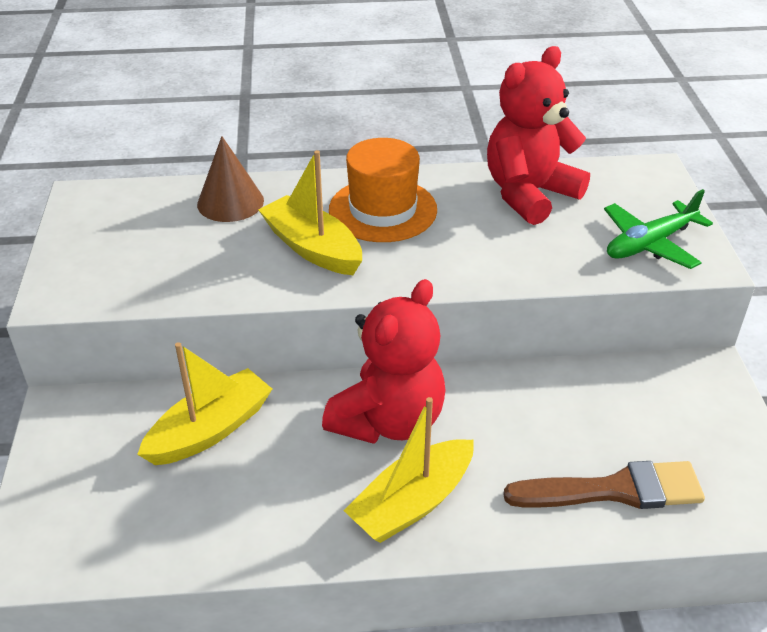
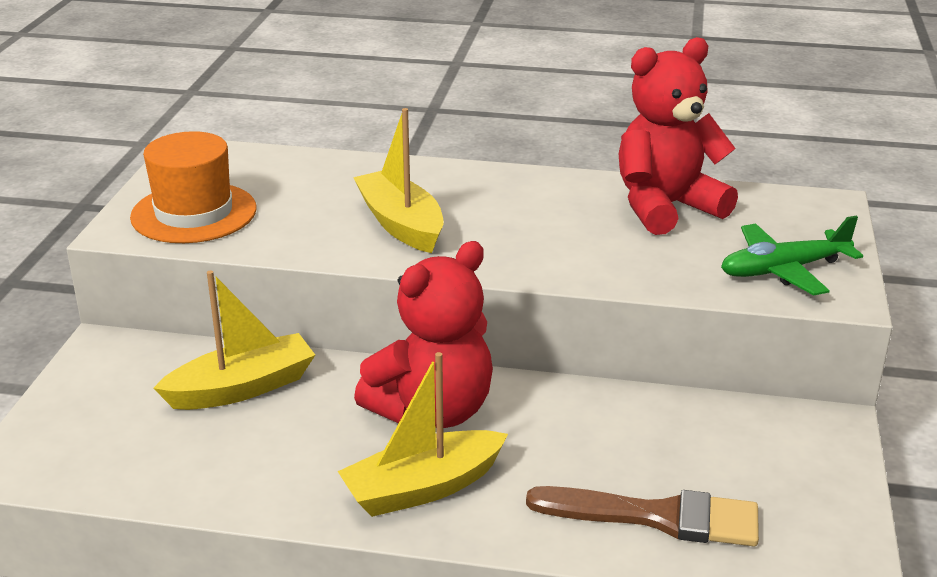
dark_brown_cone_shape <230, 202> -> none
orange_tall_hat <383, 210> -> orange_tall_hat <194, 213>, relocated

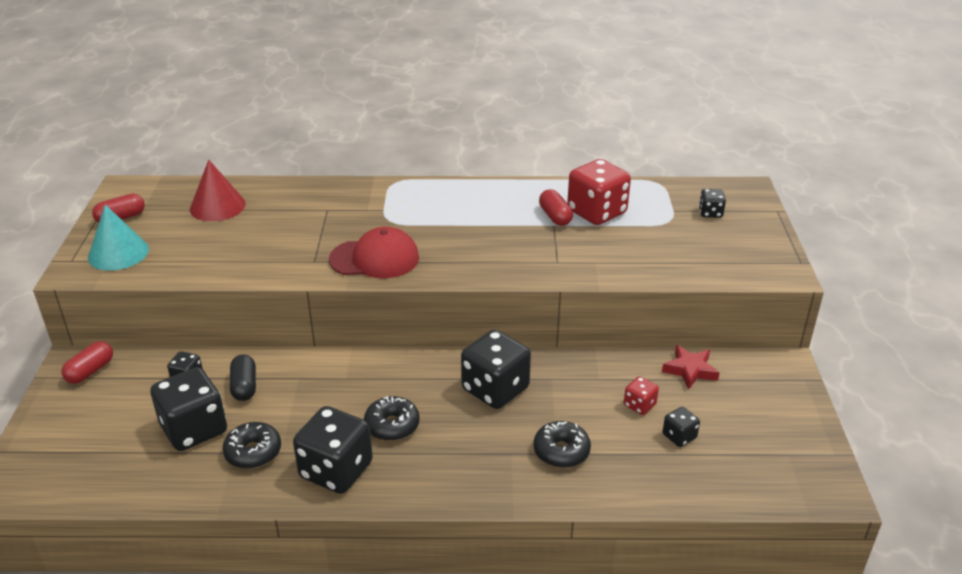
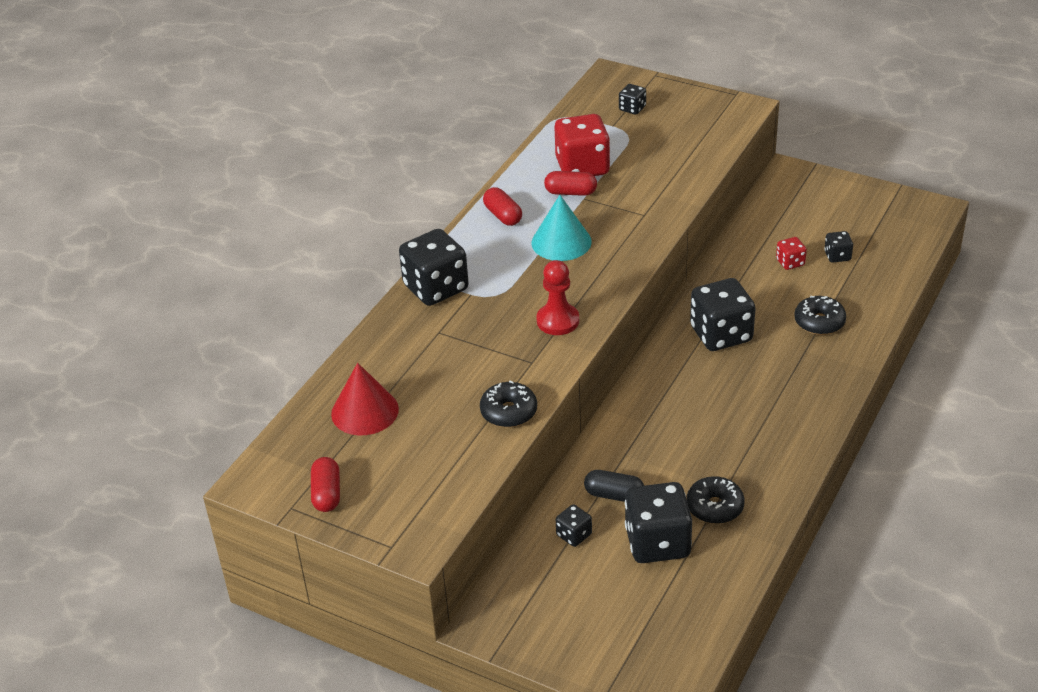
red_capsule <90, 371> -> red_capsule <503, 215>, relocated
teal_cone_shape <118, 253> -> teal_cone_shape <561, 242>, relocated
black_game_die <336, 470> -> black_game_die <436, 288>, relocated
red_cap <375, 258> -> red_chess_pawn <558, 321>
black_doughnut <392, 425> -> black_doughnut <509, 412>, relocated
red_star_shape <690, 370> -> none

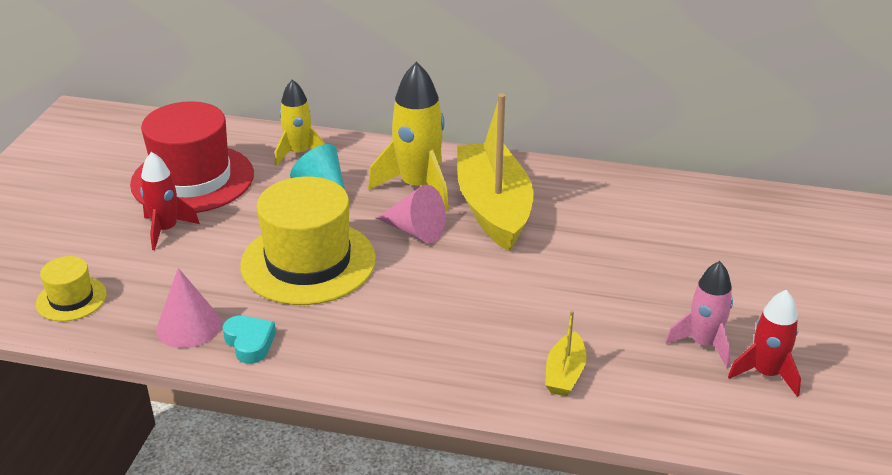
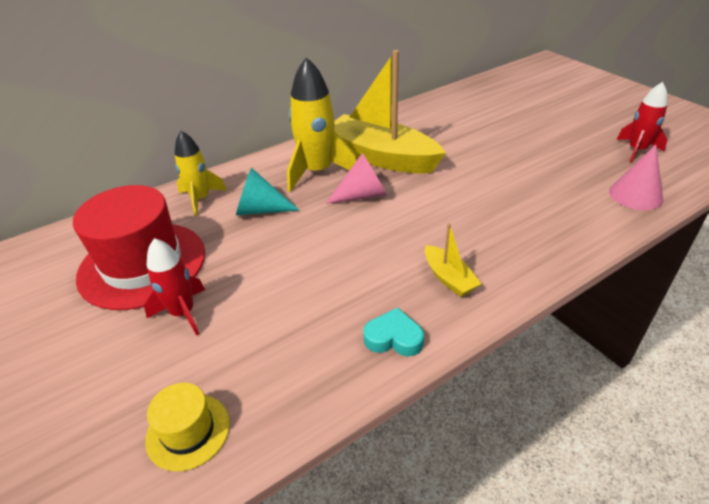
rose-pink_cone_shape <188, 326> -> rose-pink_cone_shape <635, 195>, relocated
bright_yellow_tall_hat <308, 262> -> none
bright_yellow_sailboat <565, 374> -> bright_yellow_sailboat <448, 278>, relocated
rose-pink_spaceship <703, 344> -> none

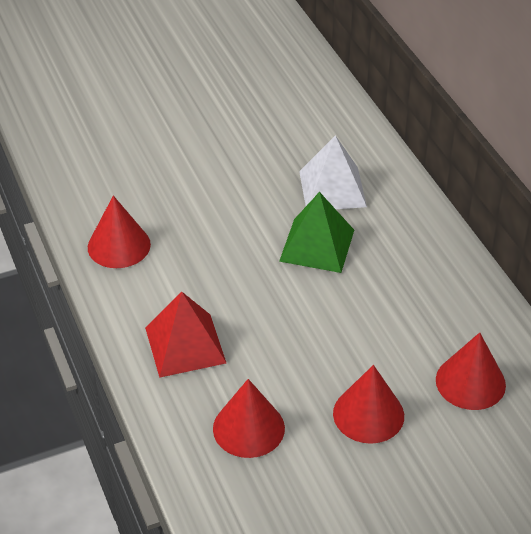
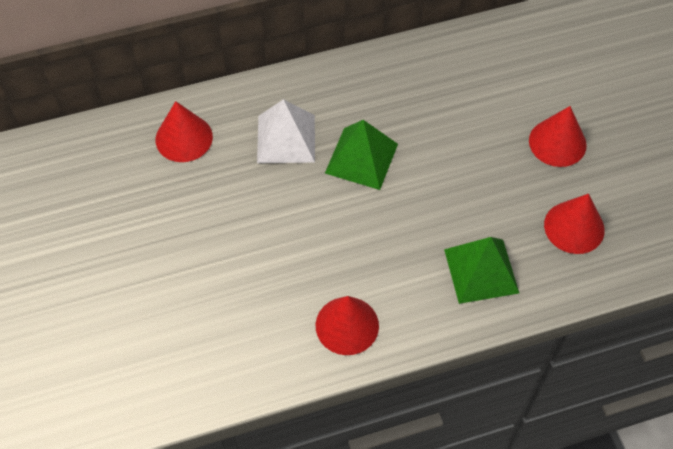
red_solid_pyramid <185, 345> -> leaf-green_solid_pyramid <481, 271>
red_cone_shape <470, 382> -> red_cone_shape <184, 138>, relocated

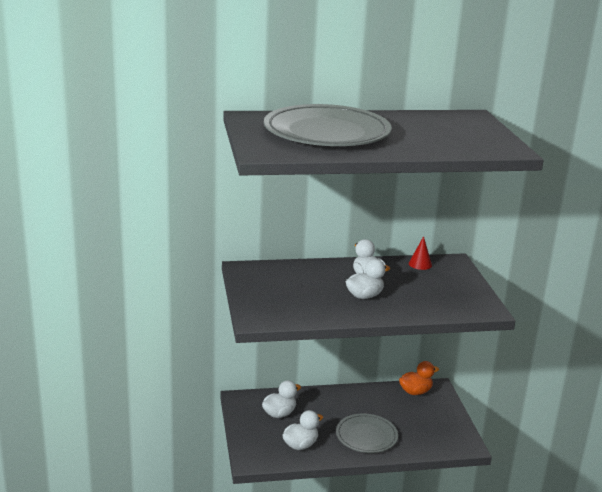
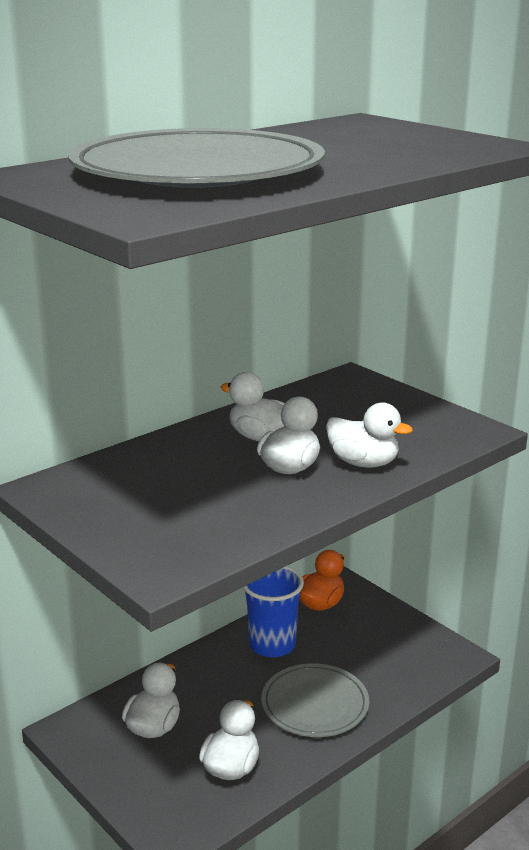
red_cone_shape <420, 264> -> none
none -> blue_tumbler <272, 645>
none -> snow-white_duck <363, 463>

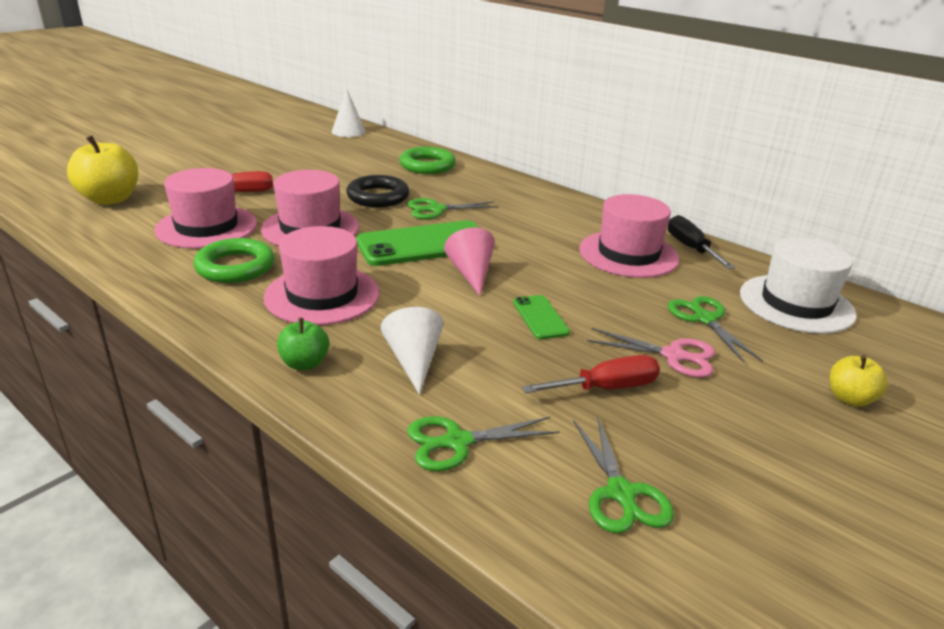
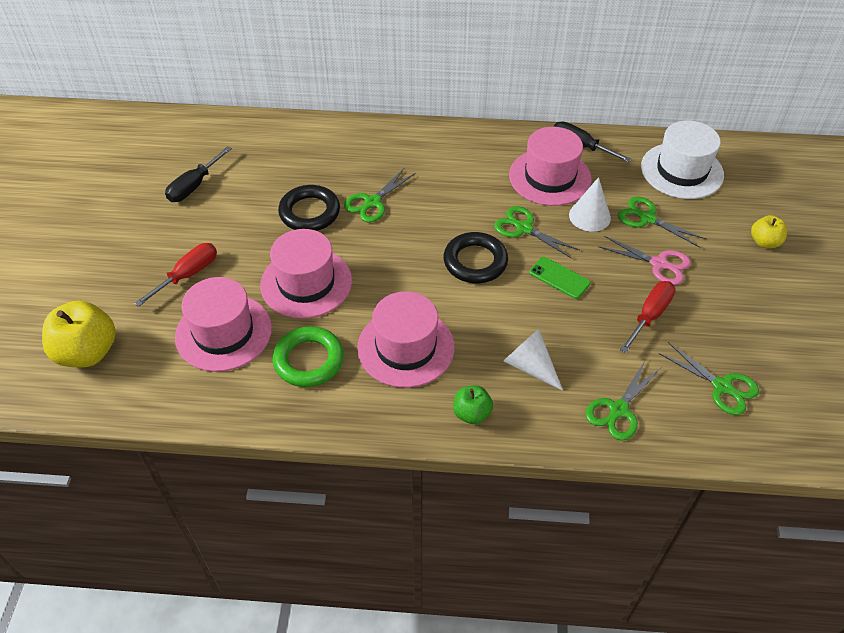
snow-white_cone_shape <348, 131> -> snow-white_cone_shape <589, 216>, relocated
leaf-green_mobile_phone <424, 244> -> none
leaf-green_torus <427, 165> -> none
rose-pink_cone_shape <471, 273> -> black_torus <475, 261>
rose-pink_pair_of_scissors <673, 355> -> rose-pink_pair_of_scissors <659, 264>, 45 degrees clockwise
none -> black_flat_screwdriver <194, 186>
none -> leaf-green_pair_of_scissors <524, 228>

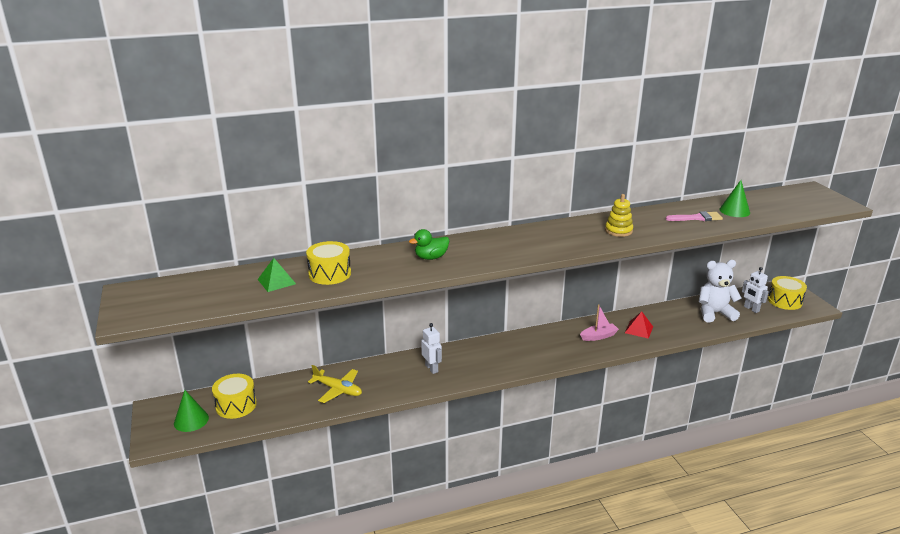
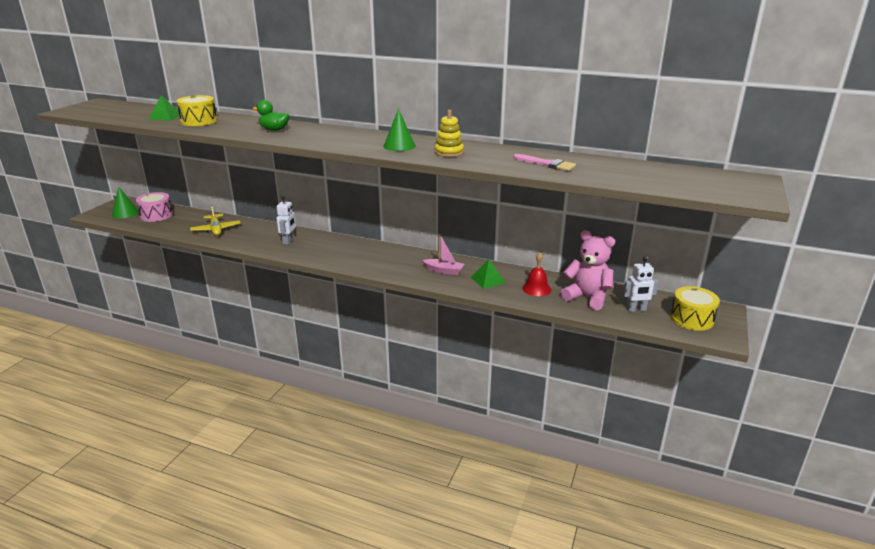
bright_yellow_snare_drum <236, 405> -> rose-pink_snare_drum <156, 215>
red_solid_pyramid <639, 329> -> leaf-green_solid_pyramid <488, 280>
snow-white_teddy <714, 313> -> rose-pink_teddy <587, 297>
leaf-green_cone_shape <734, 211> -> leaf-green_cone_shape <399, 146>, relocated
snow-white_toy_robot <751, 309> -> snow-white_toy_robot <636, 309>, 105 degrees counterclockwise
none -> red_hand_bell <536, 288>

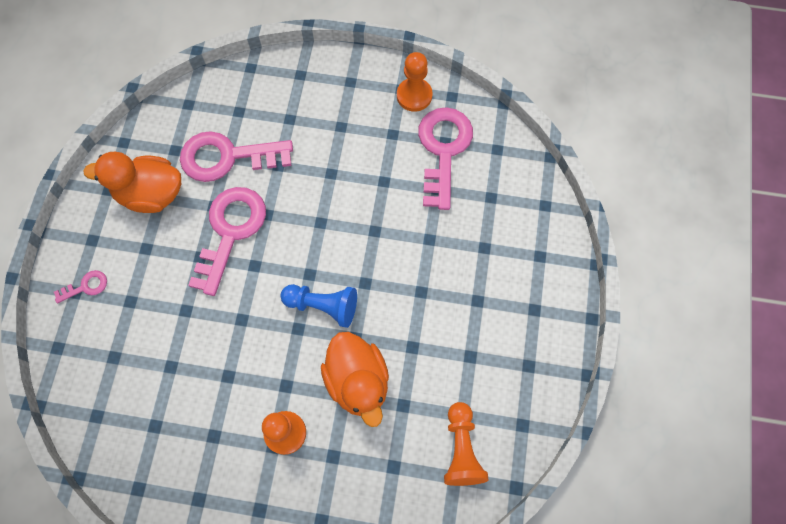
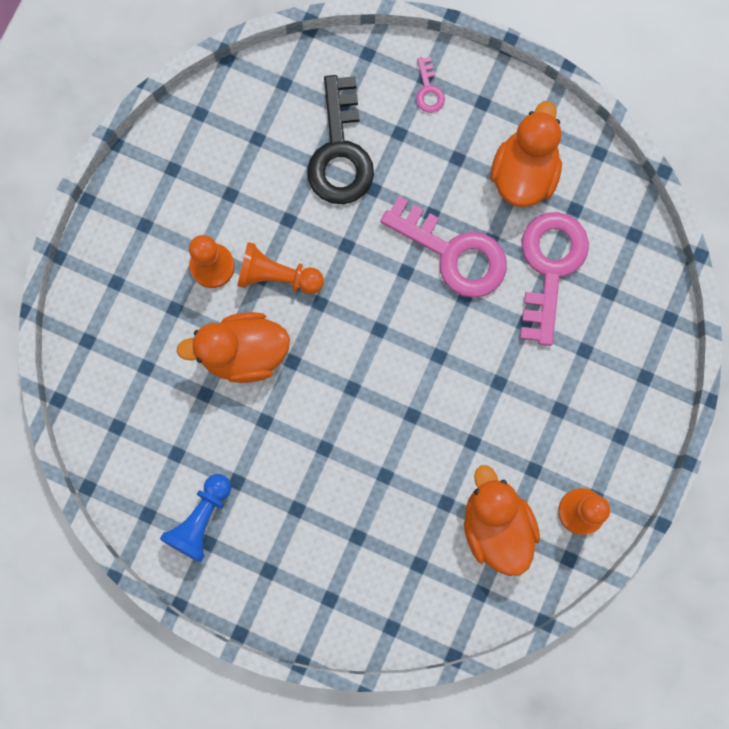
blue_chess_pawn <323, 306> -> blue_chess_pawn <201, 519>, relocated
rose-pink_latchkey <443, 150> -> orange_duck <496, 525>
orange_chess_pawn <461, 449> -> orange_chess_pawn <277, 276>, relocated
none -> black_latchkey <340, 152>

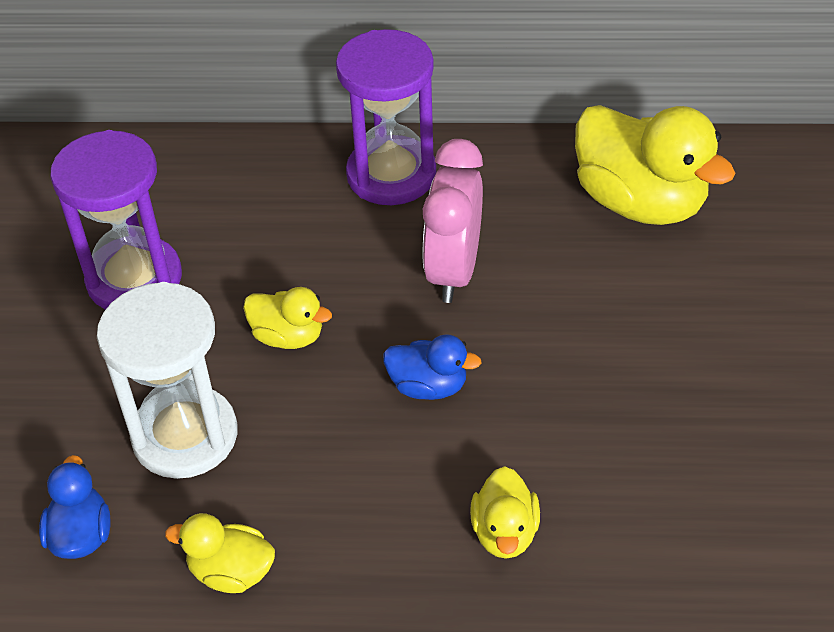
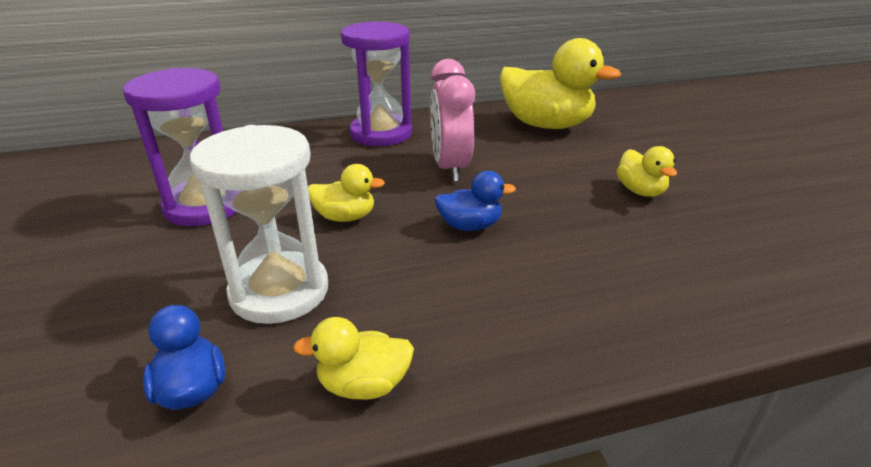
bright_yellow_duck <504, 532> -> bright_yellow_duck <640, 191>, relocated

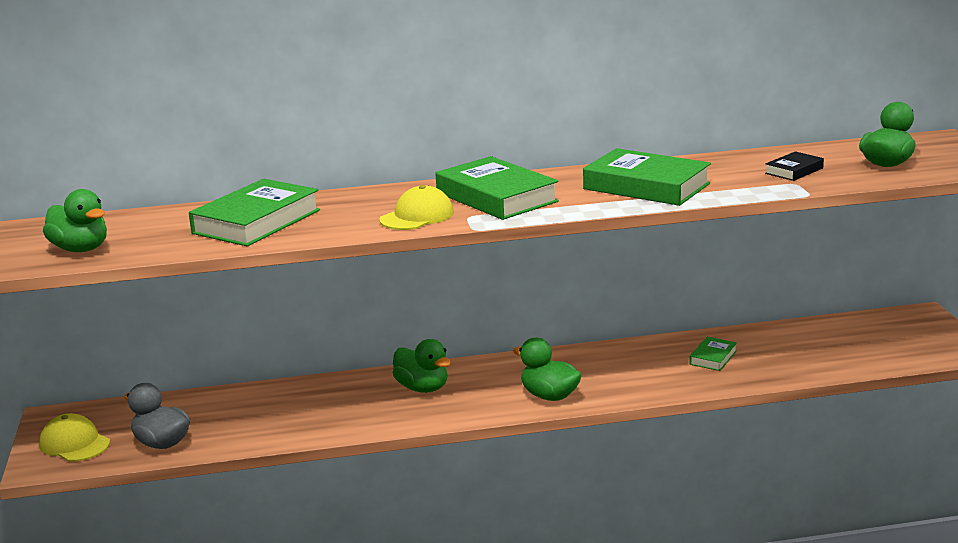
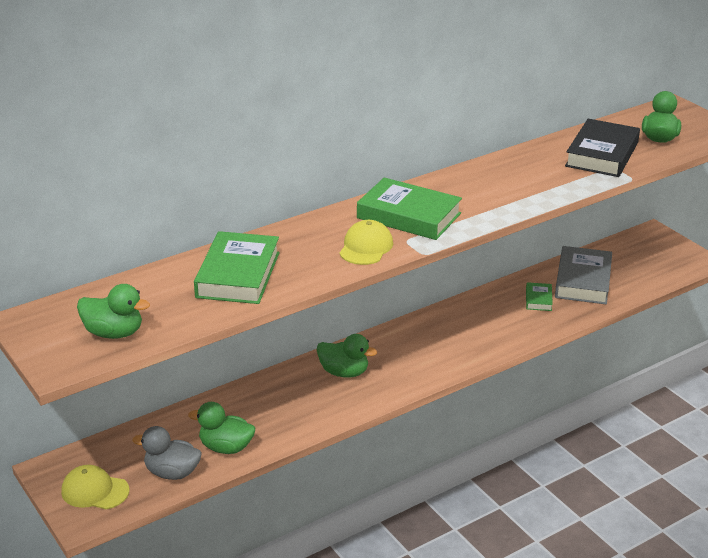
leaf-green_duck <549, 396> -> leaf-green_duck <226, 447>, relocated
leaf-green_hardcover <646, 186> -> none
black_hardcover <794, 171> -> black_hardcover <602, 154>, x2.05
none -> grey_hardcover <582, 281>

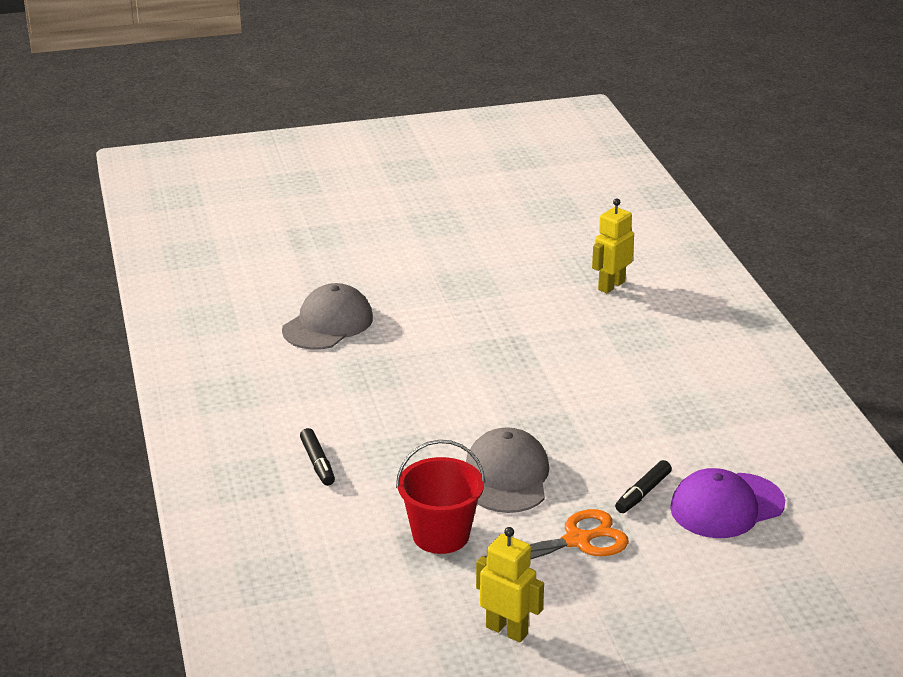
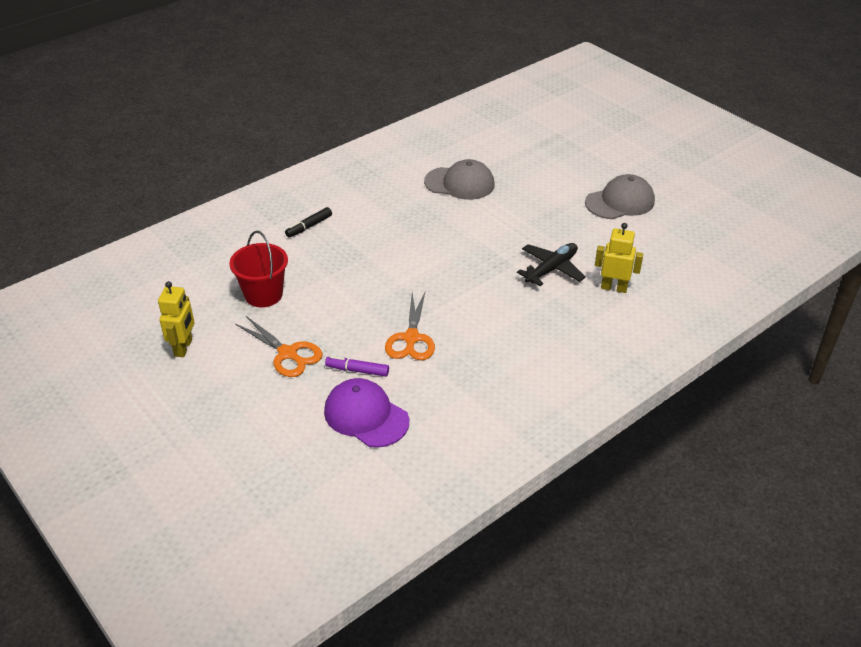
grey_cap <507, 476> -> grey_cap <620, 202>, relocated
black_marker_pen <642, 493> -> violet_marker_pen <357, 370>
none -> orange_pair_of_scissors <411, 338>
none -> black_toy_plane <551, 269>

